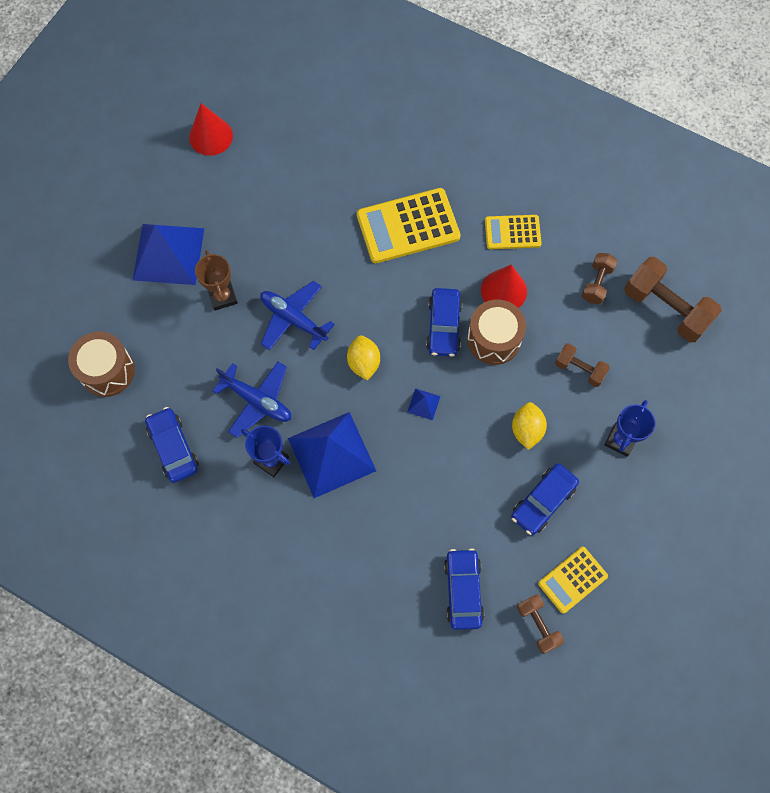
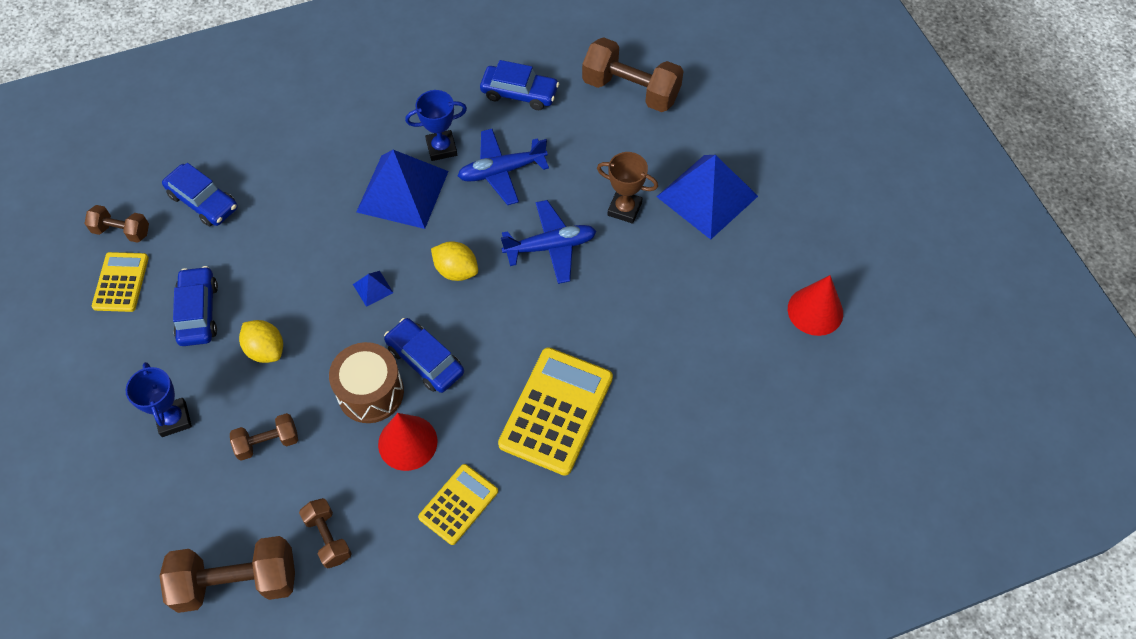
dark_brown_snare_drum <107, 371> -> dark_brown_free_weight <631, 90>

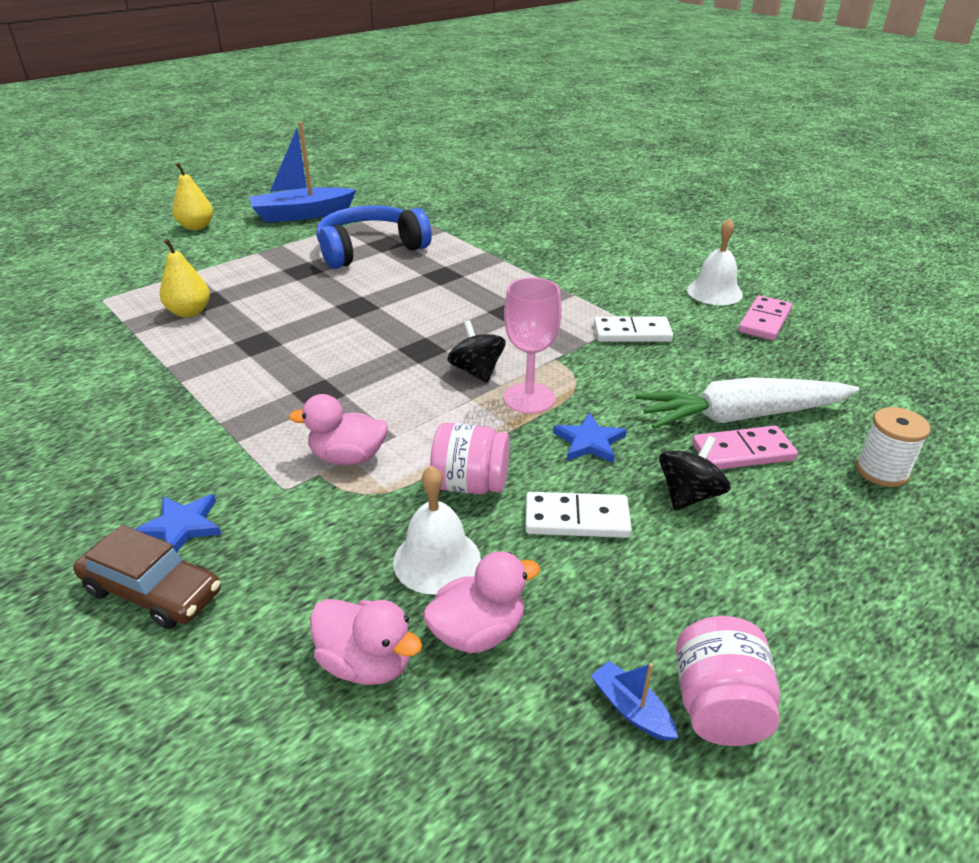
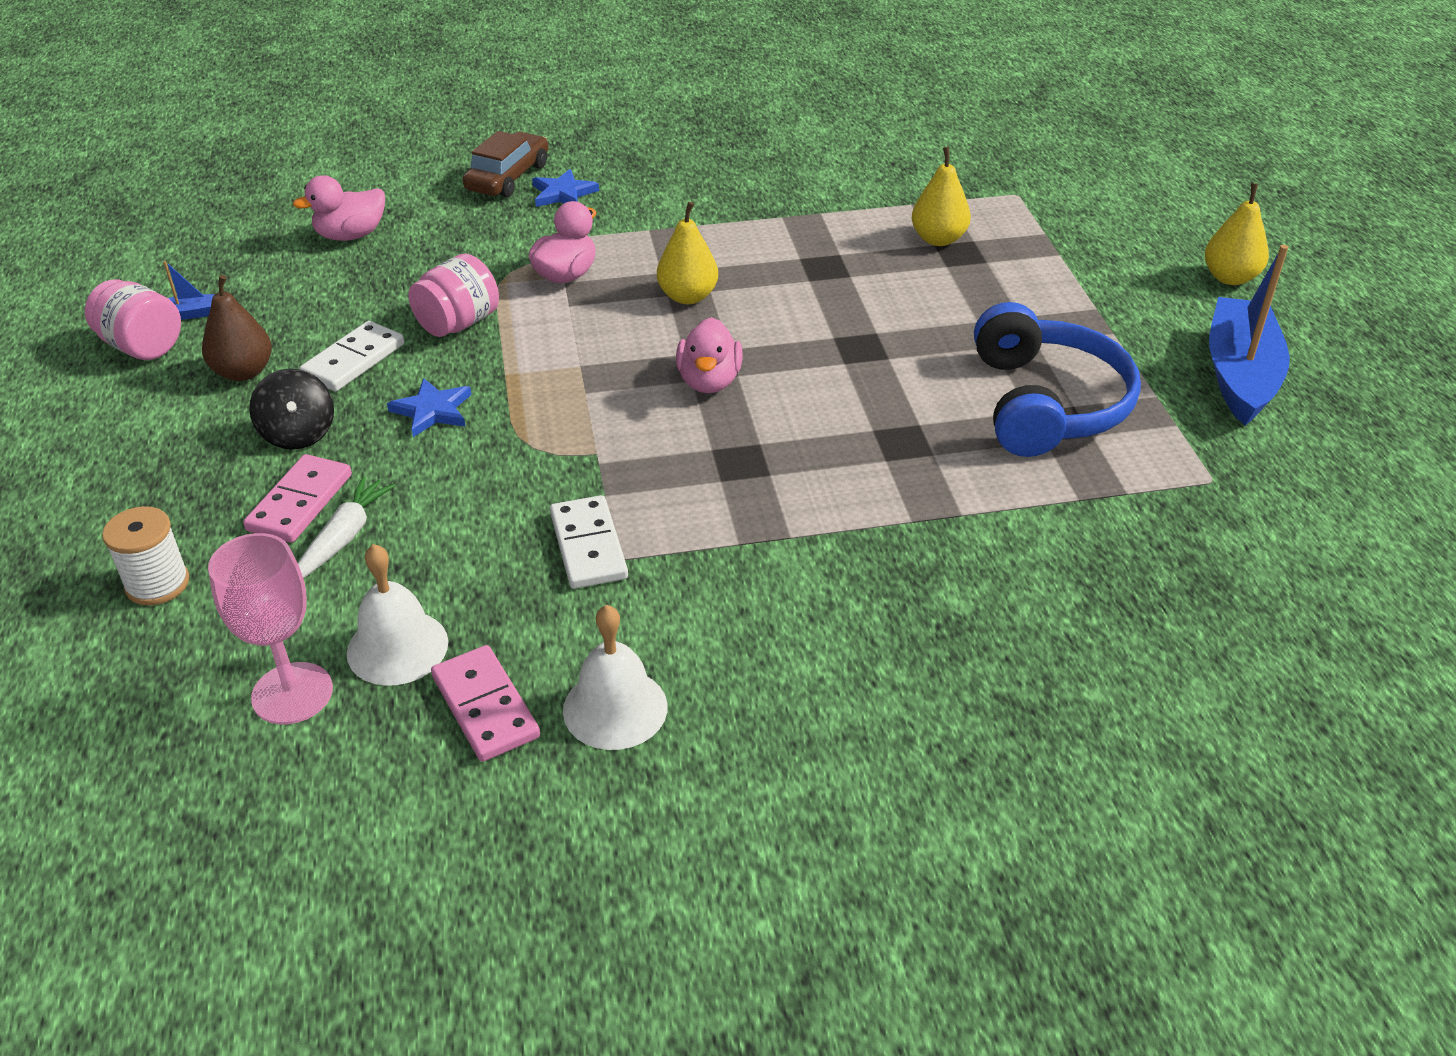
dark_brown_car <153, 591> -> dark_brown_car <508, 177>, 150 degrees clockwise
snow-white_hand_bell <437, 560> -> snow-white_hand_bell <397, 647>, relocated
rose-pink_duck <478, 631> -> rose-pink_duck <709, 381>, relocated
black_whirligig <477, 371> -> none
rose-pink_wine_glass <529, 398> -> rose-pink_wine_glass <292, 693>, relocated
snow-white_domino <632, 333> -> snow-white_domino <588, 546>, 45 degrees counterclockwise
snow-white_root_vegetable <741, 416> -> snow-white_root_vegetable <344, 537>, x0.53
none -> dark_brown_toy_pear <243, 372>
none -> bright_yellow_toy_pear <688, 296>

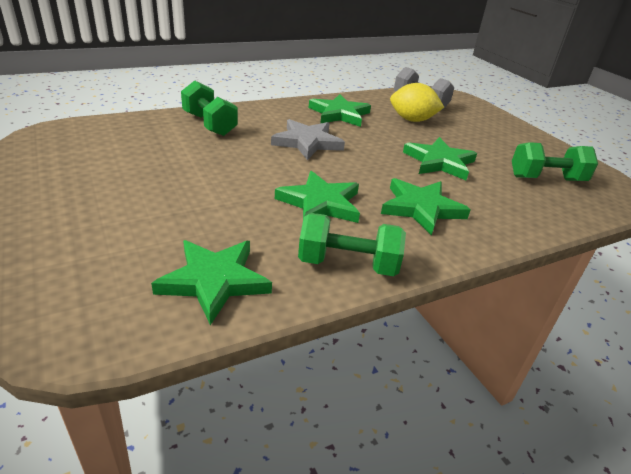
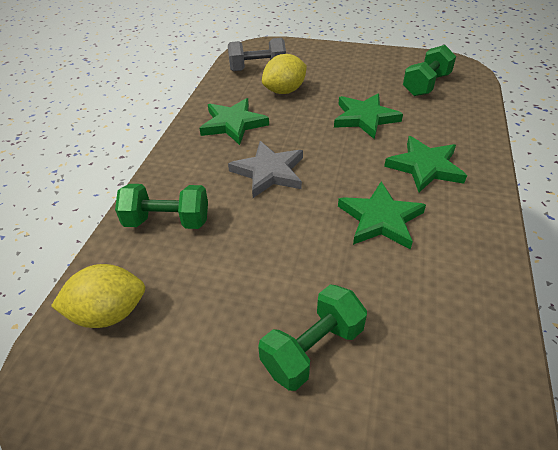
leaf-green_star_shape <214, 281> -> none
leaf-green_free_weight <348, 264> -> leaf-green_free_weight <312, 349>, relocated
none -> bright_yellow_toy_lemon <109, 313>

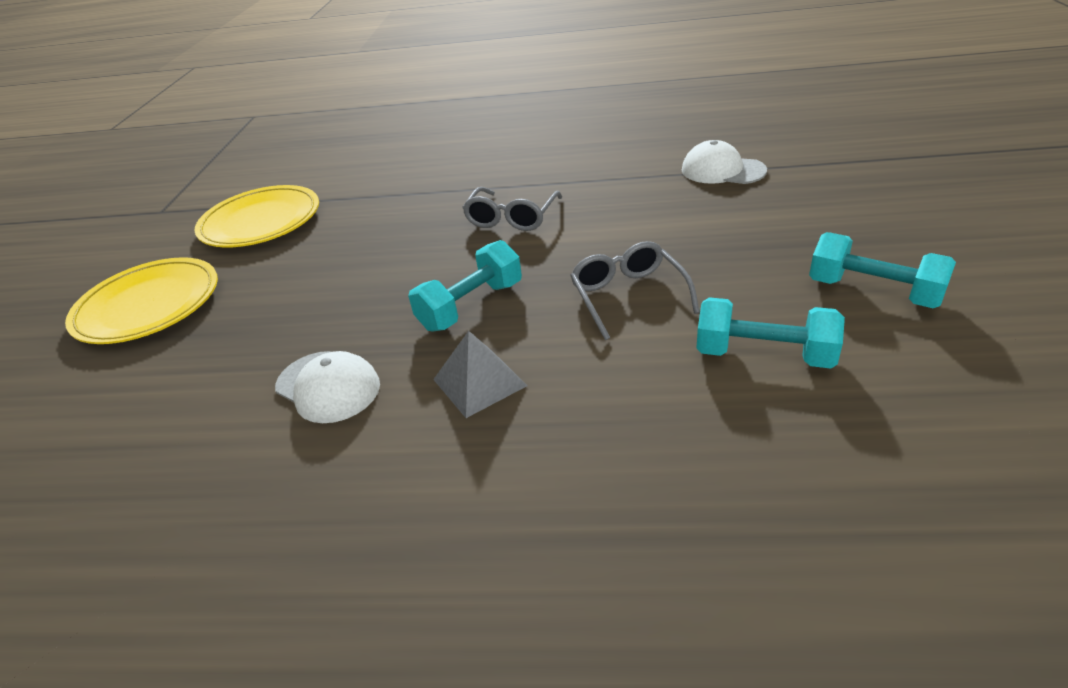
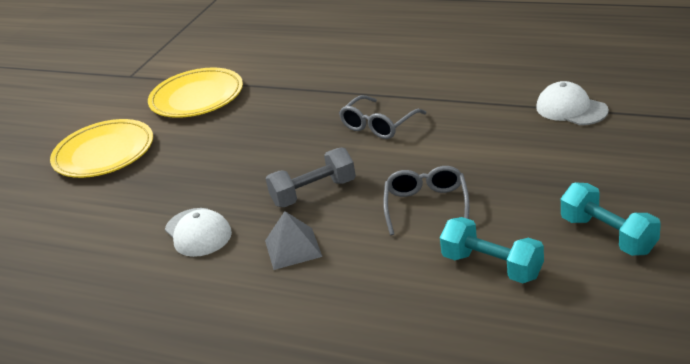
teal_free_weight <471, 306> -> grey_free_weight <314, 193>

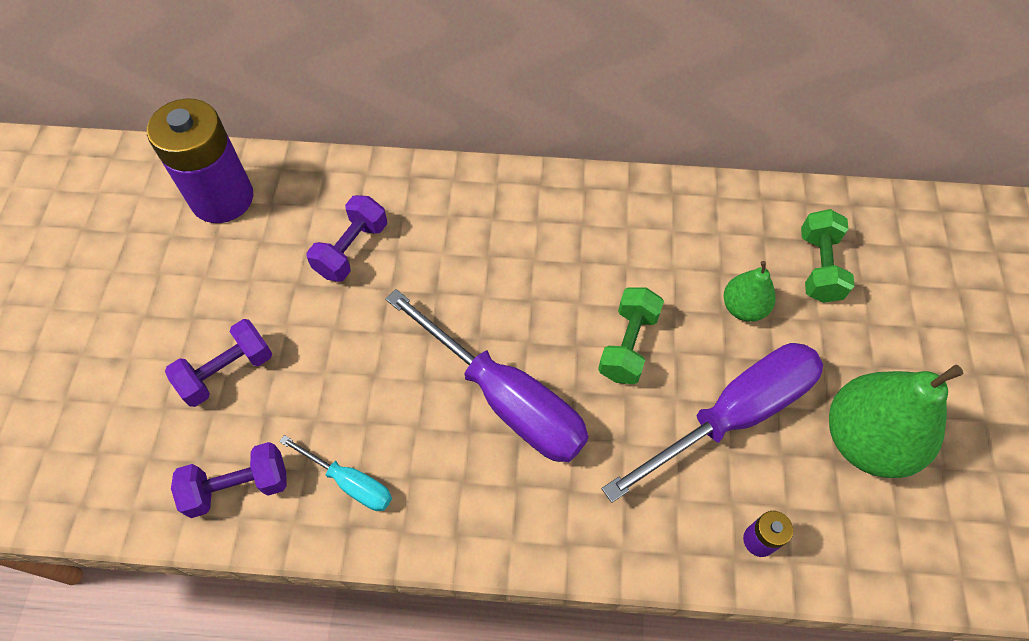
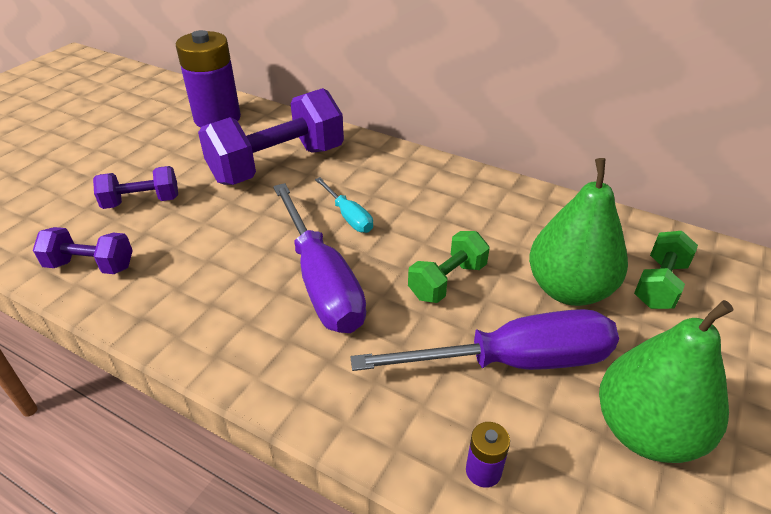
teal_flat_screwdriver <350, 482> -> teal_flat_screwdriver <349, 216>, relocated
violet_free_weight <351, 249> -> violet_free_weight <277, 164>, x1.93
leaf-green_toy_pear <743, 307> -> leaf-green_toy_pear <569, 289>, x1.89

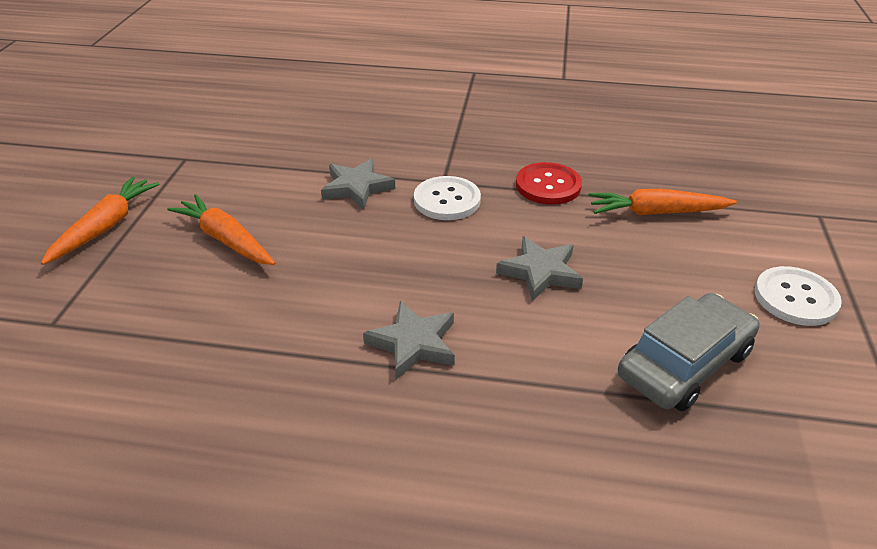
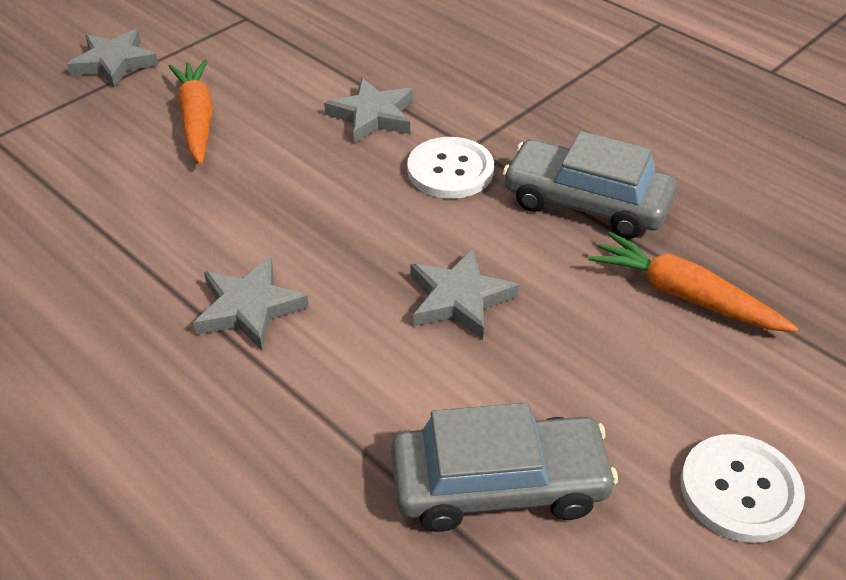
orange_root_vegetable <105, 227> -> grey_star_shape <114, 63>
red_sewing_button <548, 185> -> grey_car <586, 202>

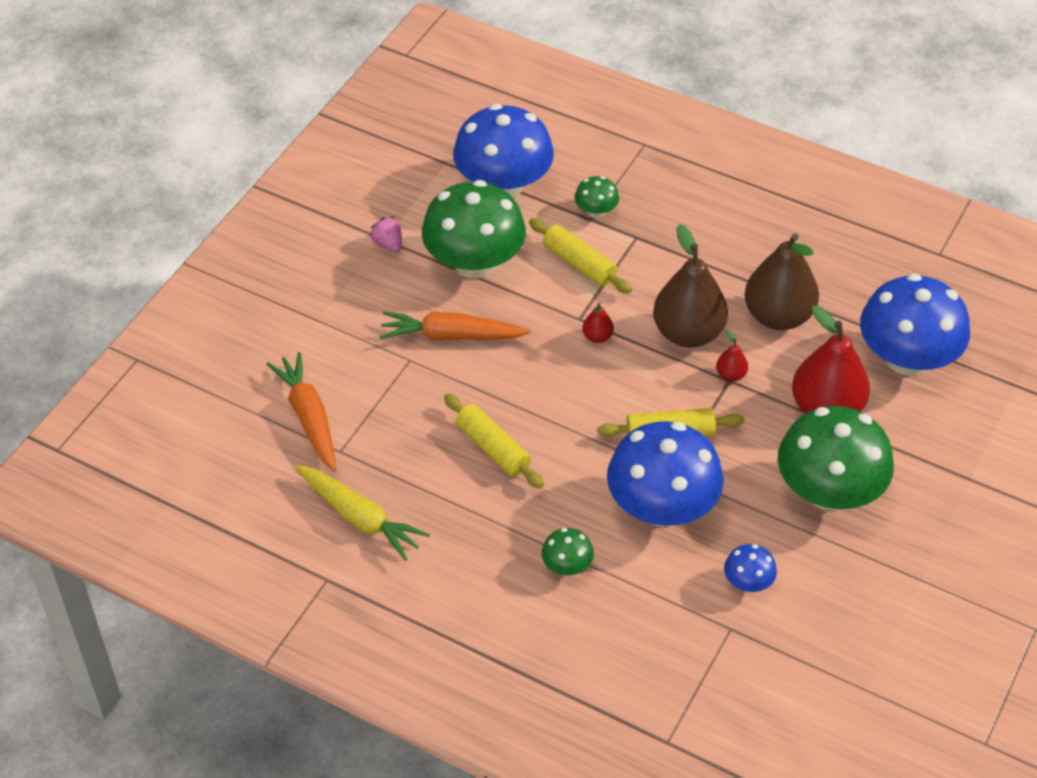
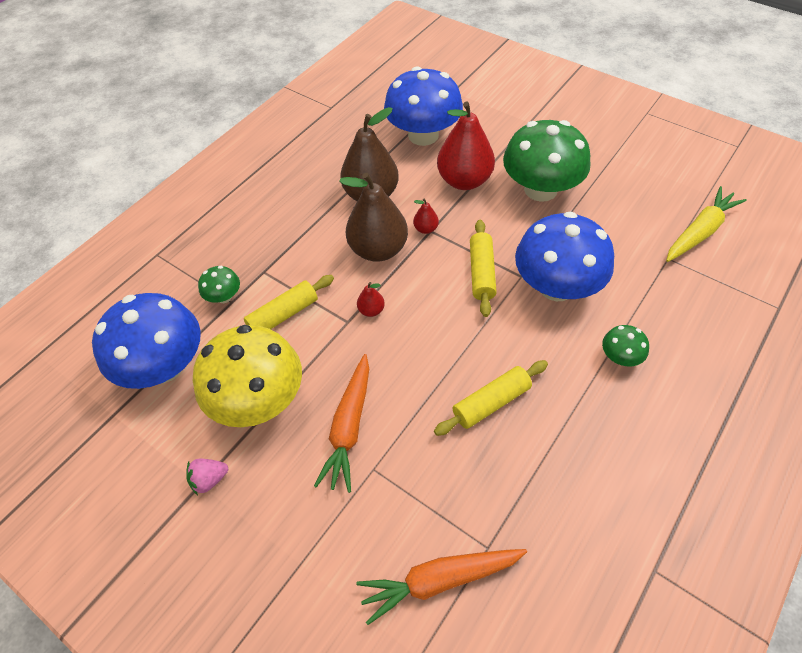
bright_yellow_root_vegetable <360, 518> -> bright_yellow_root_vegetable <700, 231>, relocated
leaf-green_mushroom <474, 263> -> bright_yellow_mushroom <259, 399>
blue_mushroom <748, 582> -> none

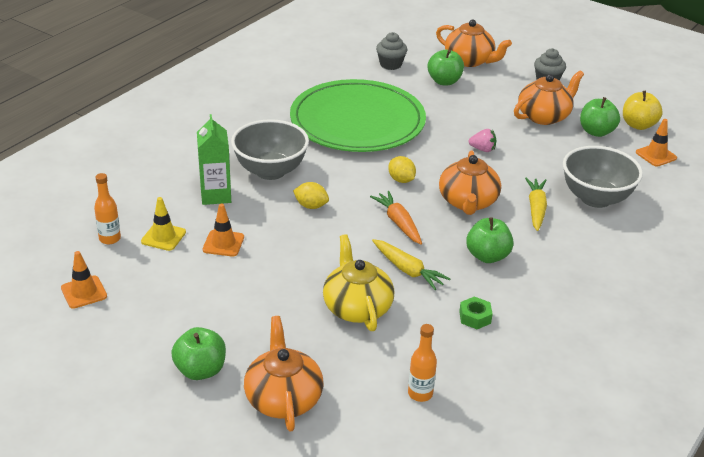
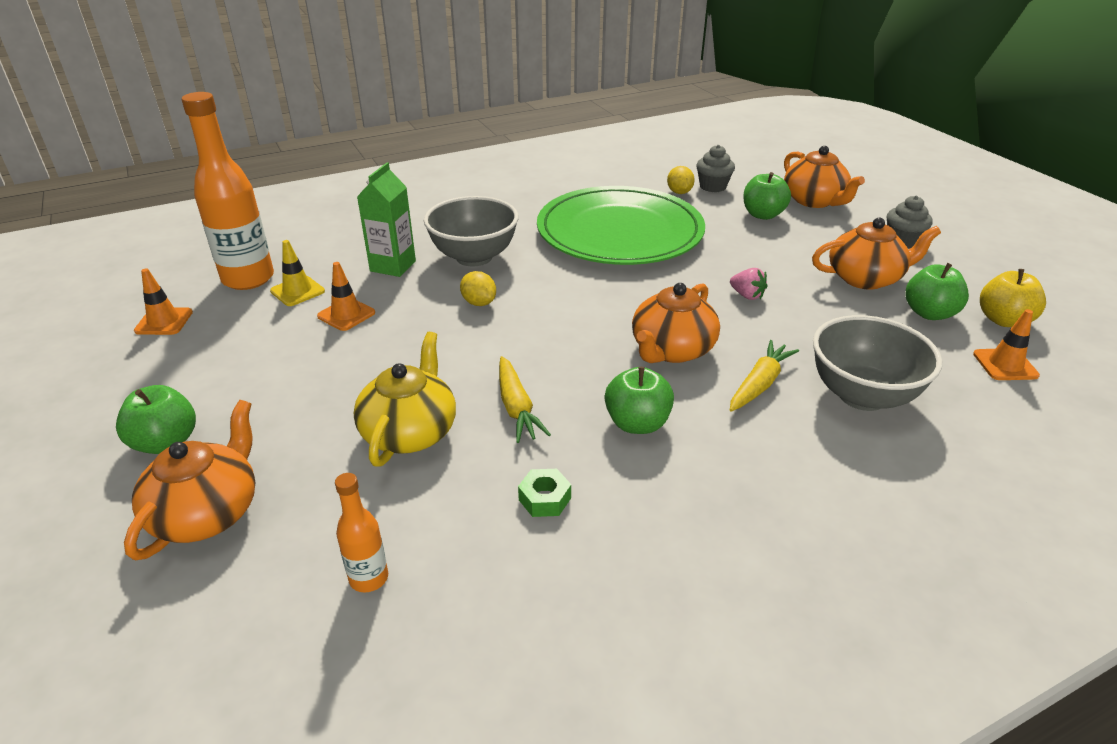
orange_drink_bottle <110, 239> -> orange_drink_bottle <248, 279>, x2.08
orange_root_vegetable <398, 223> -> none
bright_yellow_toy_lemon <401, 180> -> bright_yellow_toy_lemon <679, 192>, relocated

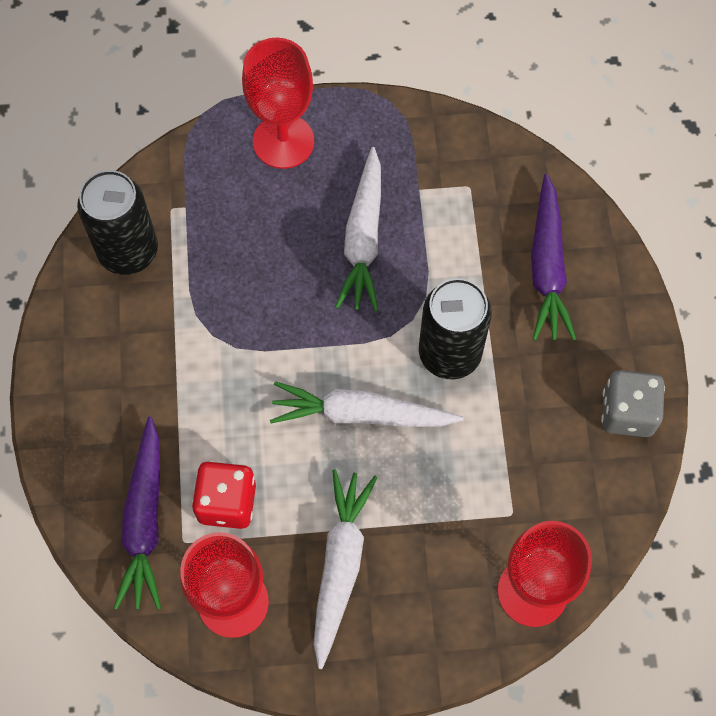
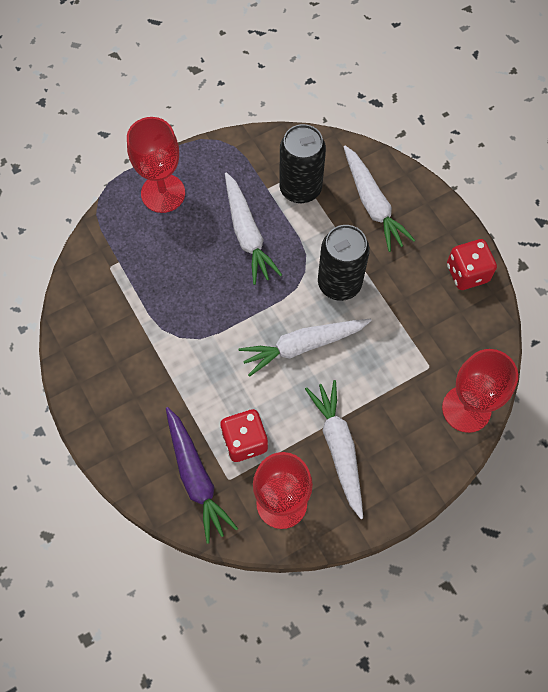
black_tin <128, 251> -> black_tin <300, 188>, relocated
violet_root_vegetable <547, 267> -> snow-white_root_vegetable <372, 204>
grey_game_die <627, 413> -> red_game_die <467, 273>

